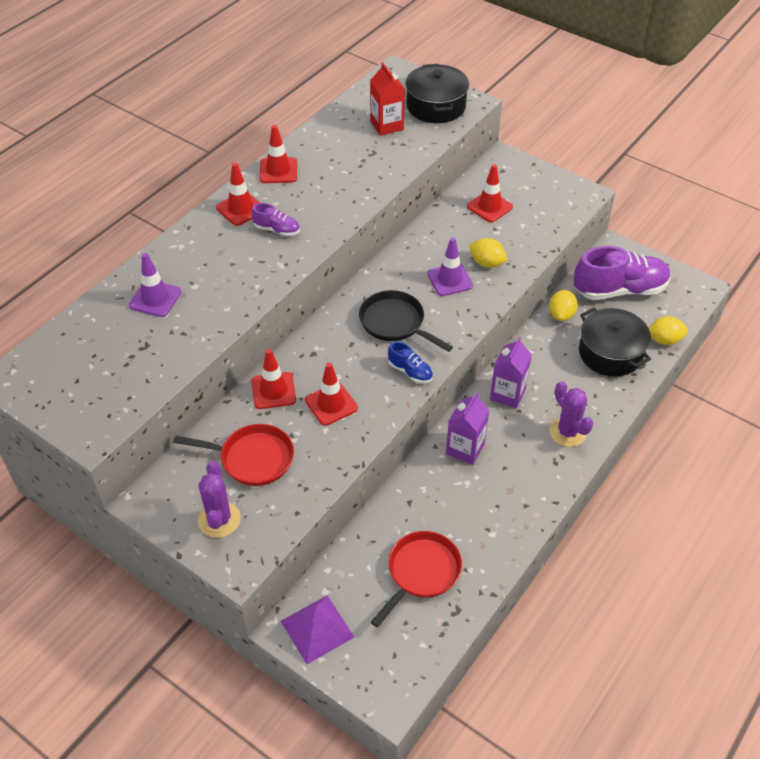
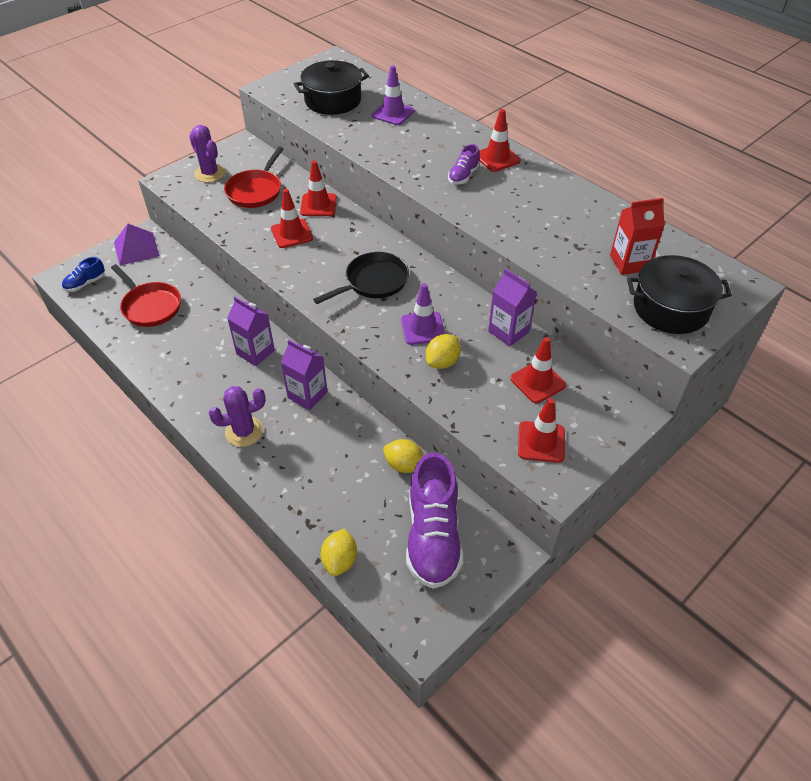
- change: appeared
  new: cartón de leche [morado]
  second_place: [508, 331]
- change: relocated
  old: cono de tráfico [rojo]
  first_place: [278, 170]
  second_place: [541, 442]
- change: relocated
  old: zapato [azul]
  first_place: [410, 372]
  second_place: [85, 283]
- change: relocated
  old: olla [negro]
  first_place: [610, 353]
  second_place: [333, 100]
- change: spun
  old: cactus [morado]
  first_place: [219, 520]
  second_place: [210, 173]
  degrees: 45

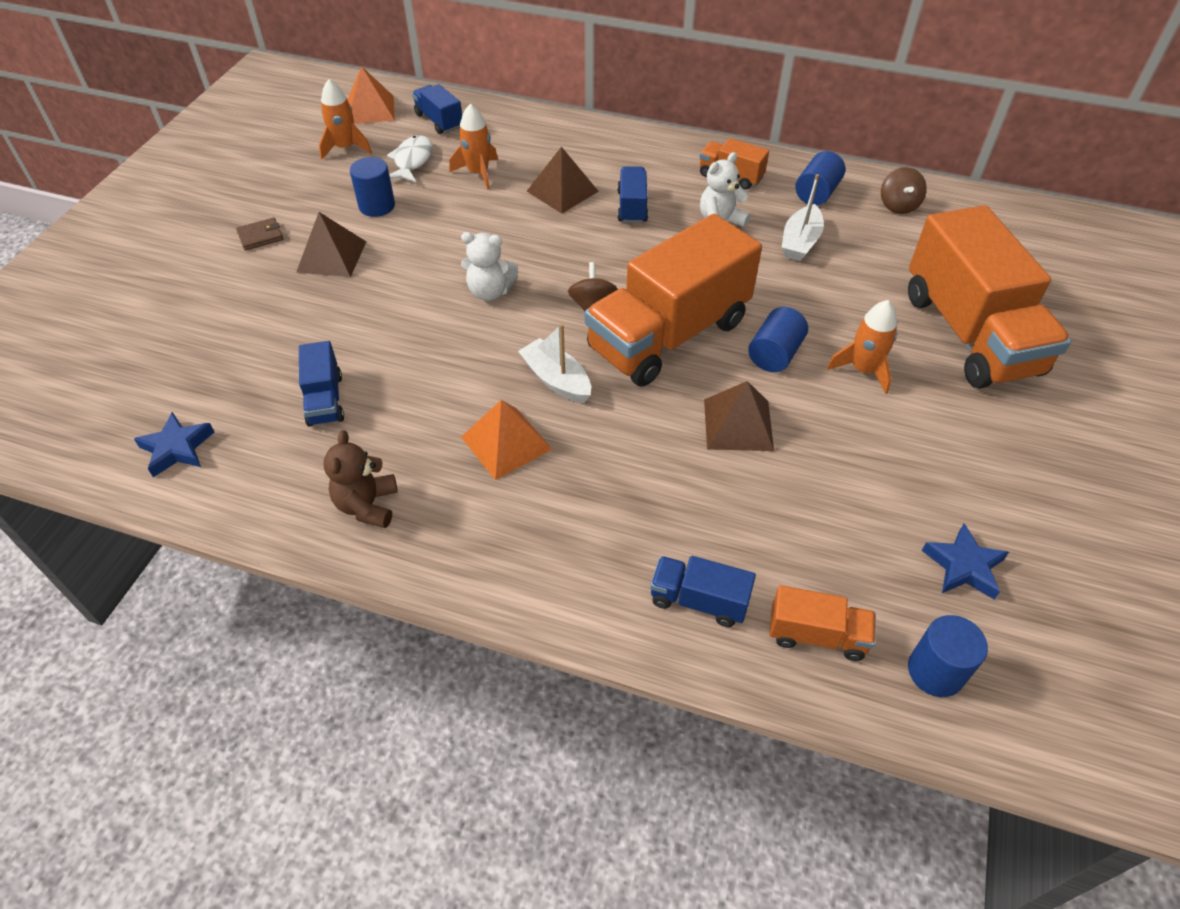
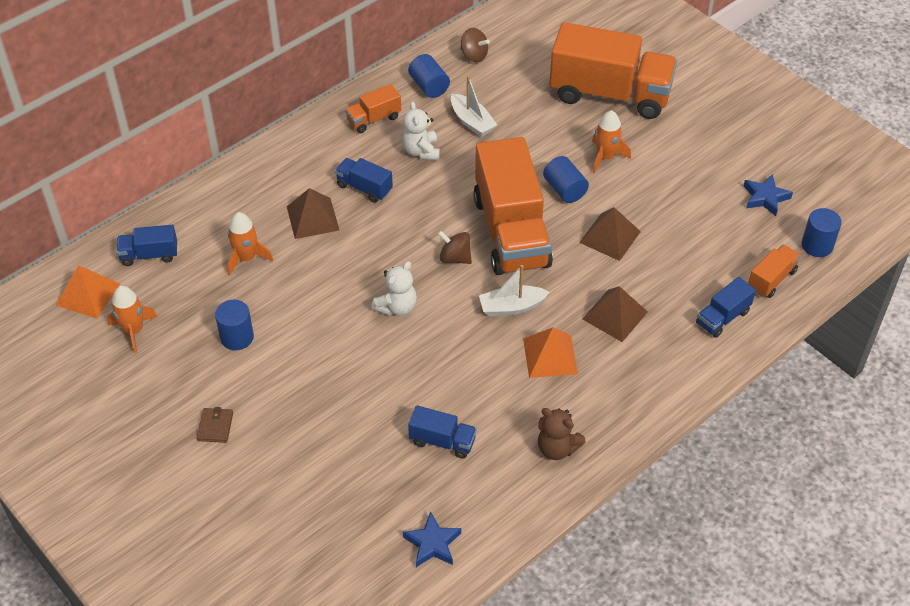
- change: missing
  old: pez [blanco]
  first_place: [412, 161]
- change: relocated
  old: pirámide [marrón]
  first_place: [332, 256]
  second_place: [615, 315]

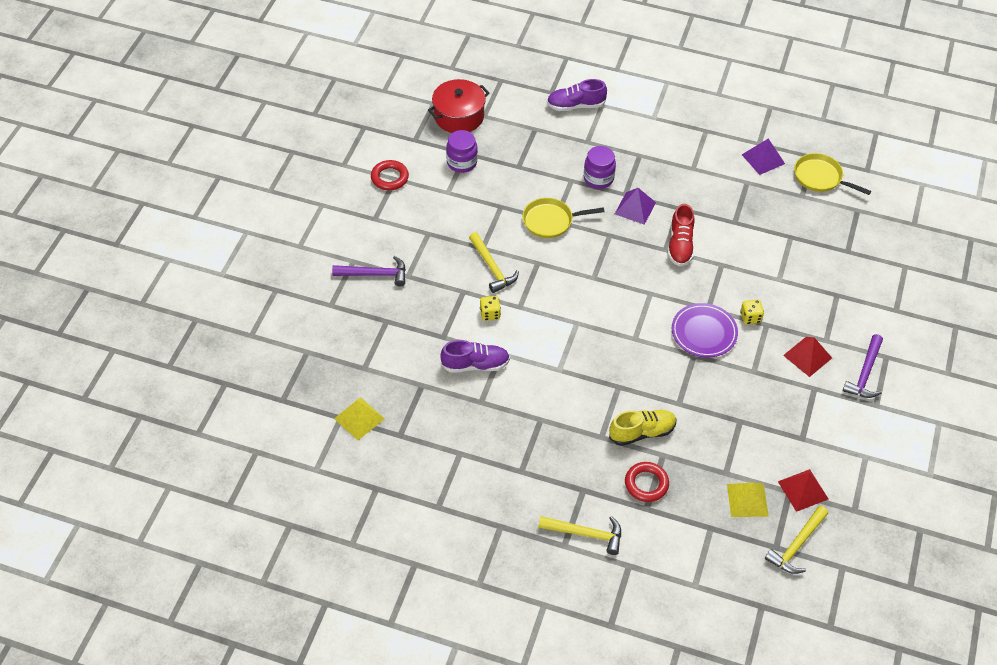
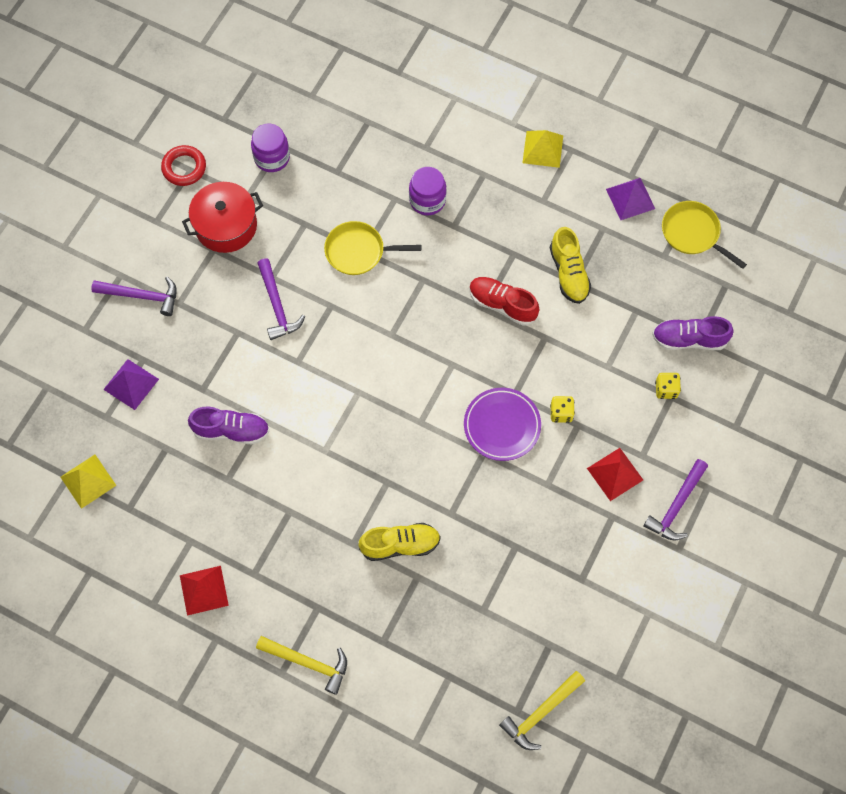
- change: missing
  old: anillo [rojo]
  first_place: [646, 484]
- change: appeared
  new: zapato [amarillo]
  second_place: [568, 273]
- change: relocated
  old: olla [rojo]
  first_place: [459, 116]
  second_place: [226, 226]
- change: relocated
  old: dado [amarillo]
  first_place: [490, 314]
  second_place: [666, 389]
- change: relocated
  old: zapato [morado]
  first_place: [575, 105]
  second_place: [689, 339]
- change: relocated
  old: pirámide [morado]
  first_place: [635, 208]
  second_place: [131, 384]
- change: relocated
  old: pirámide [amarillo]
  first_place: [747, 500]
  second_place: [542, 149]
- change: relocated
  old: pirámide [rojo]
  first_place: [803, 490]
  second_place: [204, 590]
- change: colour
  old: martillo [amarillo]
  new: martillo [morado]
  first_place: [492, 268]
  second_place: [277, 306]
- change: spun
  old: zapato [rojo]
  first_place: [680, 245]
  second_place: [502, 305]
  degrees: 105

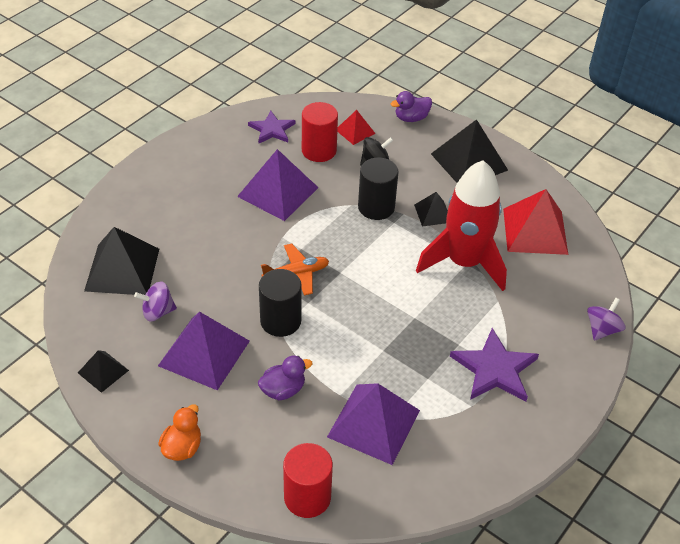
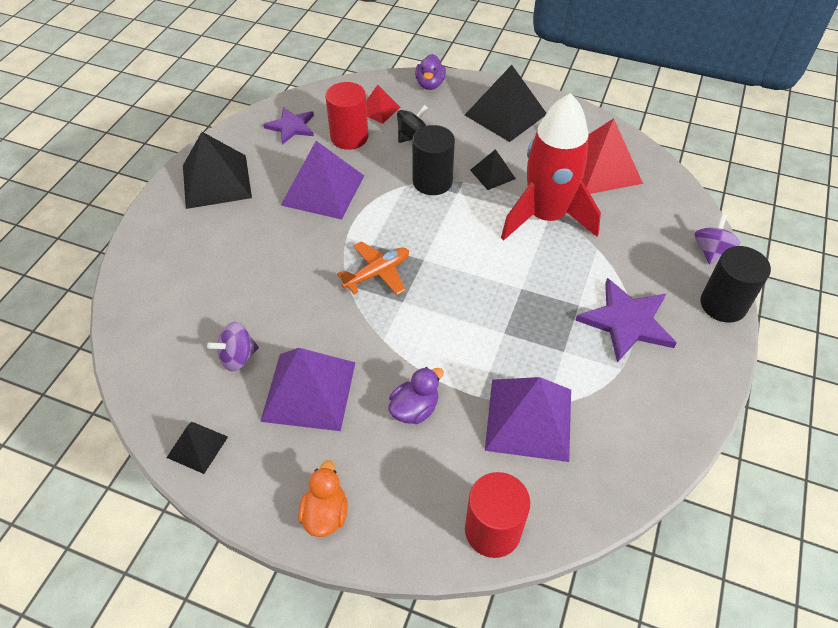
- change: relocated
  old: pirámide [negro]
  first_place: [122, 269]
  second_place: [216, 181]
- change: relocated
  old: cilindro [negro]
  first_place: [280, 321]
  second_place: [723, 304]
- change: spun
  old: pato [morado]
  first_place: [411, 118]
  second_place: [430, 84]
  degrees: -45

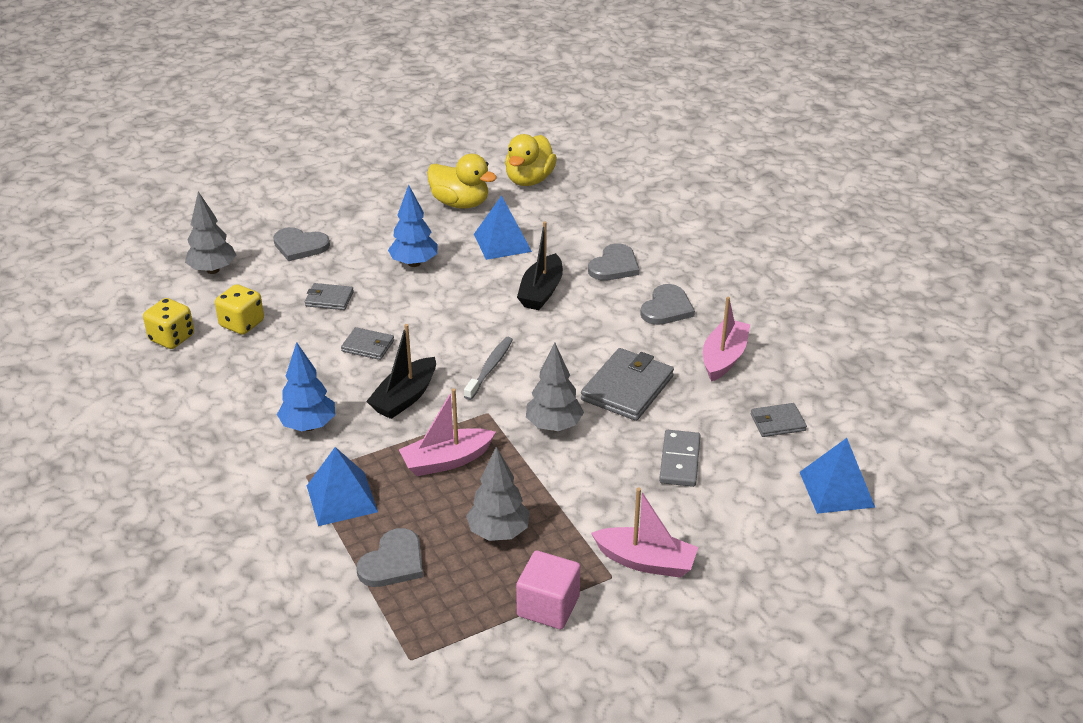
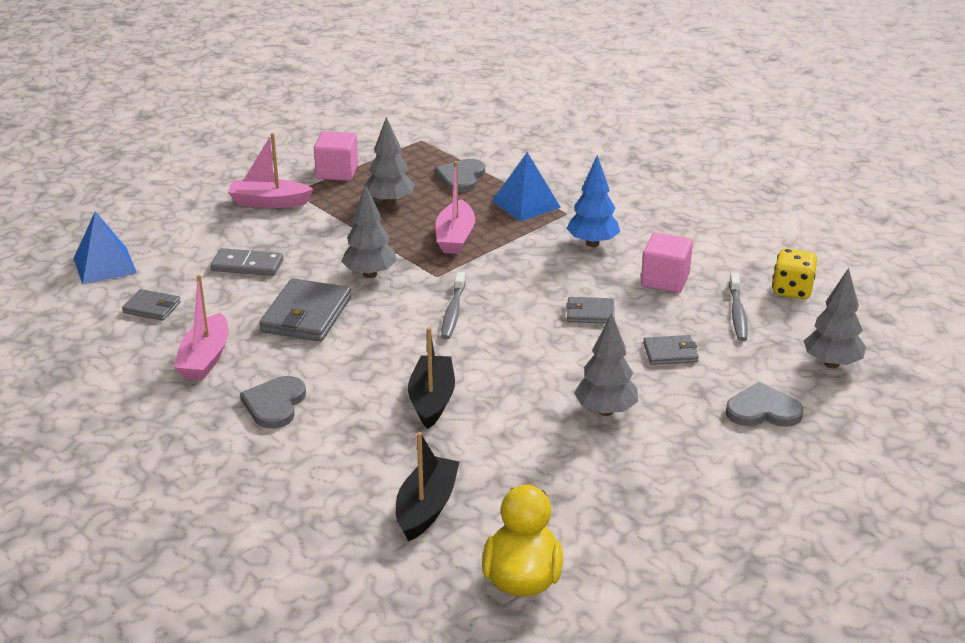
- change: missing
  old: pato [amarillo]
  first_place: [460, 203]
- change: missing
  old: pirámide [azul]
  first_place: [502, 242]
- change: missing
  old: corazón [gris]
  first_place: [614, 266]
- change: appeared
  new: cubo [rosa]
  second_place: [665, 280]
- change: relocated
  old: barco [negro]
  first_place: [405, 397]
  second_place: [426, 508]
- change: exchanged
  old: dado [amarillo]
  new: cepillo de dientes [gris]
  first_place: [242, 324]
  second_place: [737, 313]
- change: colour
  old: árbol [azul]
  new: árbol [gris]
  first_place: [414, 263]
  second_place: [605, 411]
- change: spun
  old: barco [rosa]
  first_place: [446, 461]
  second_place: [455, 237]
  degrees: 135
- change: spun
  old: ficha de dominó [gris]
  first_place: [680, 461]
  second_place: [247, 265]
  degrees: -75
- change: spun
  old: cartera [gris]
  first_place: [777, 422]
  second_place: [152, 307]
  degrees: 45

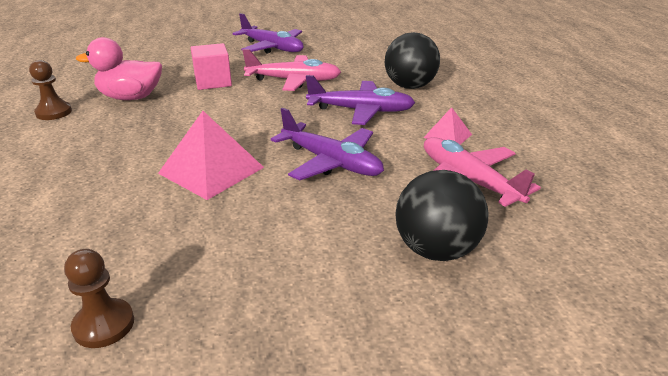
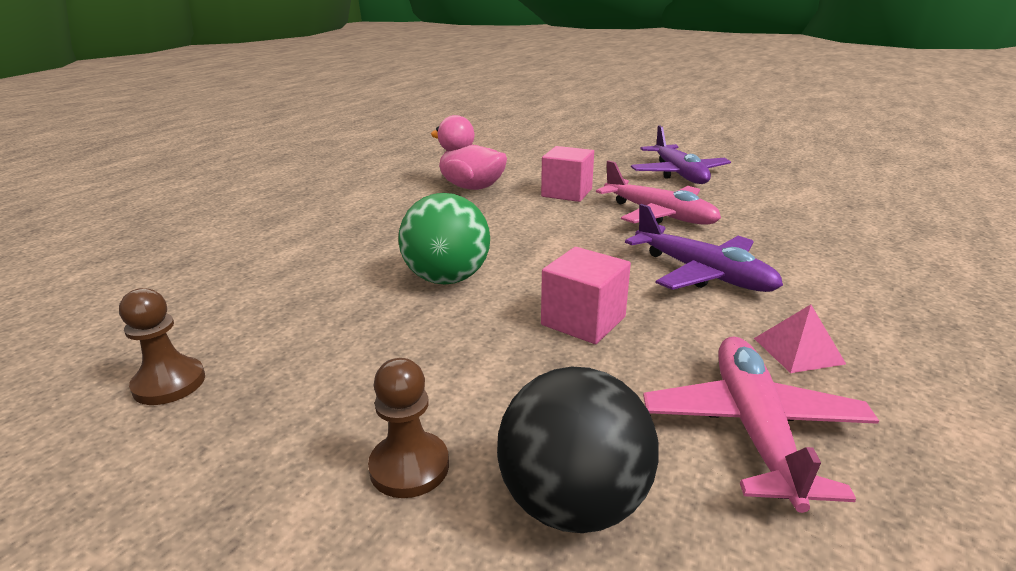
- change: missing
  old: pelota [negro]
  first_place: [410, 86]
- change: relocated
  old: peón [marrón]
  first_place: [54, 112]
  second_place: [409, 467]
- change: exchanged
  old: pirámide [rosa]
  new: pelota [verde]
  first_place: [211, 170]
  second_place: [447, 279]
- change: exchanged
  old: avión [morado]
  new: cubo [rosa]
  first_place: [331, 162]
  second_place: [583, 321]

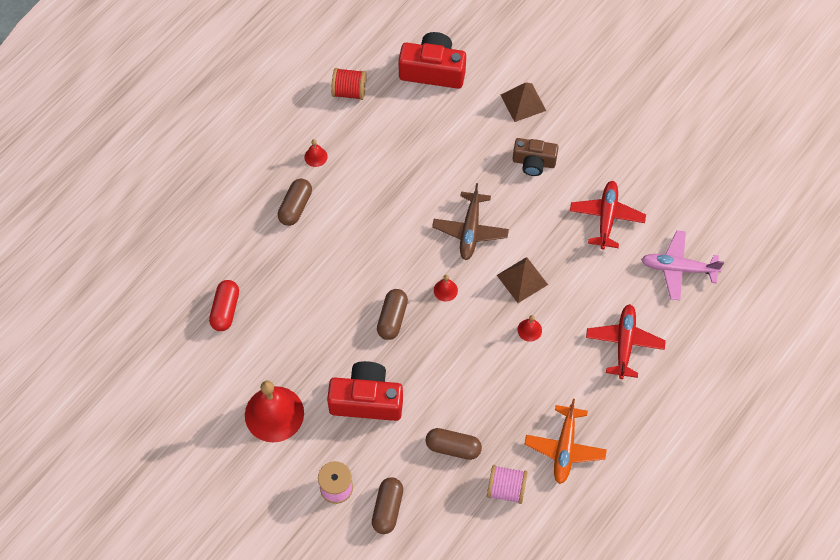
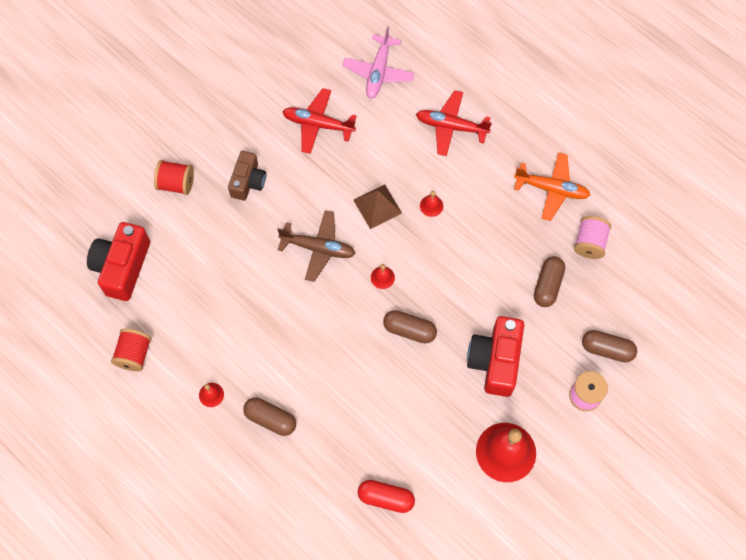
- change: exchanged
  old: pirámide [marrón]
  new: carrete [rojo]
  first_place: [523, 102]
  second_place: [176, 183]

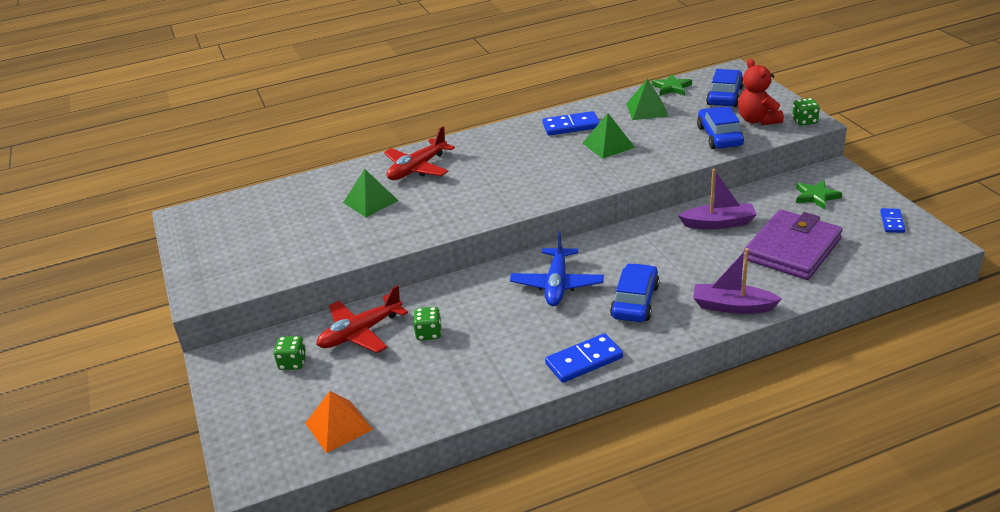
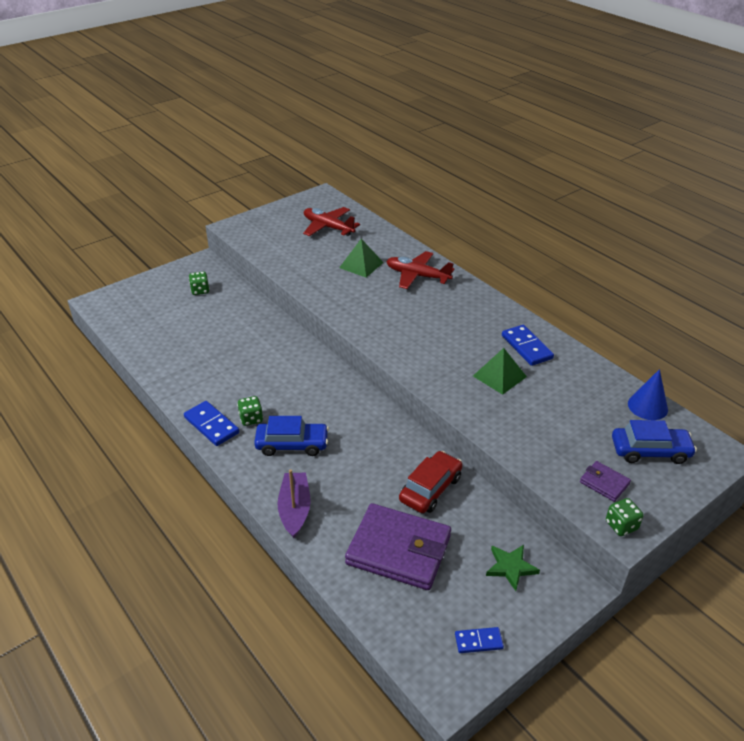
- change: missing
  old: pirámide [naranja]
  first_place: [338, 426]
- change: missing
  old: avión [azul]
  first_place: [557, 285]
- change: missing
  old: pirámide [verde]
  first_place: [647, 110]
- change: missing
  old: coche [azul]
  first_place: [719, 136]
- change: relocated
  old: avión [rojo]
  first_place: [360, 333]
  second_place: [328, 227]
- change: relocated
  old: dado [verde]
  first_place: [429, 333]
  second_place: [251, 419]
- change: exchanged
  old: estrella [verde]
  new: cono [azul]
  first_place: [671, 88]
  second_place: [647, 406]
- change: exchanged
  old: barco [morado]
  new: coche [rojo]
  first_place: [718, 223]
  second_place: [430, 489]
- change: exchanged
  old: osito [rojo]
  new: cartera [morado]
  first_place: [757, 120]
  second_place: [604, 483]

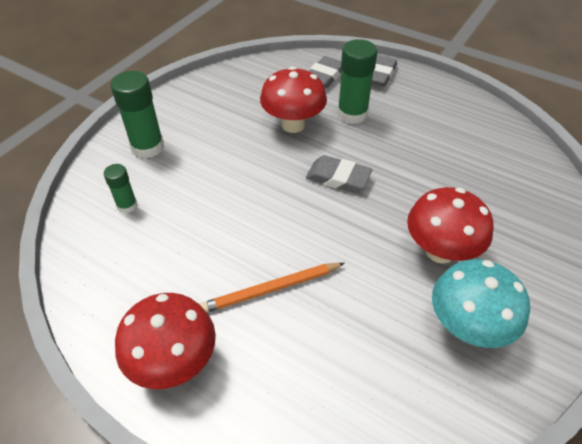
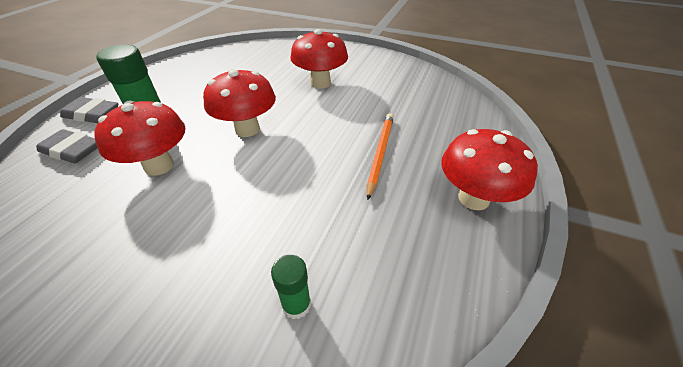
- change: missing
  old: barra de pegamento [verde]
  first_place: [148, 147]
- change: missing
  old: seta [turquesa]
  first_place: [467, 327]
- change: exchanged
  old: goma de borrar [gris]
  new: seta [rojo]
  first_place: [338, 178]
  second_place: [247, 129]
- change: spun
  old: lápiz [naranja]
  first_place: [271, 289]
  second_place: [380, 153]
  degrees: -135

